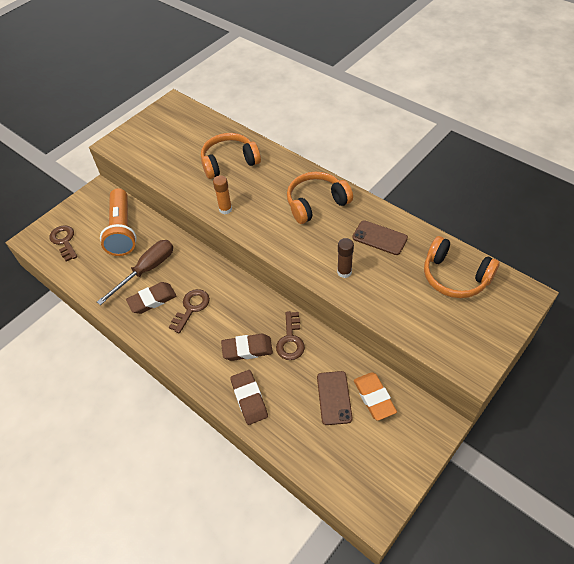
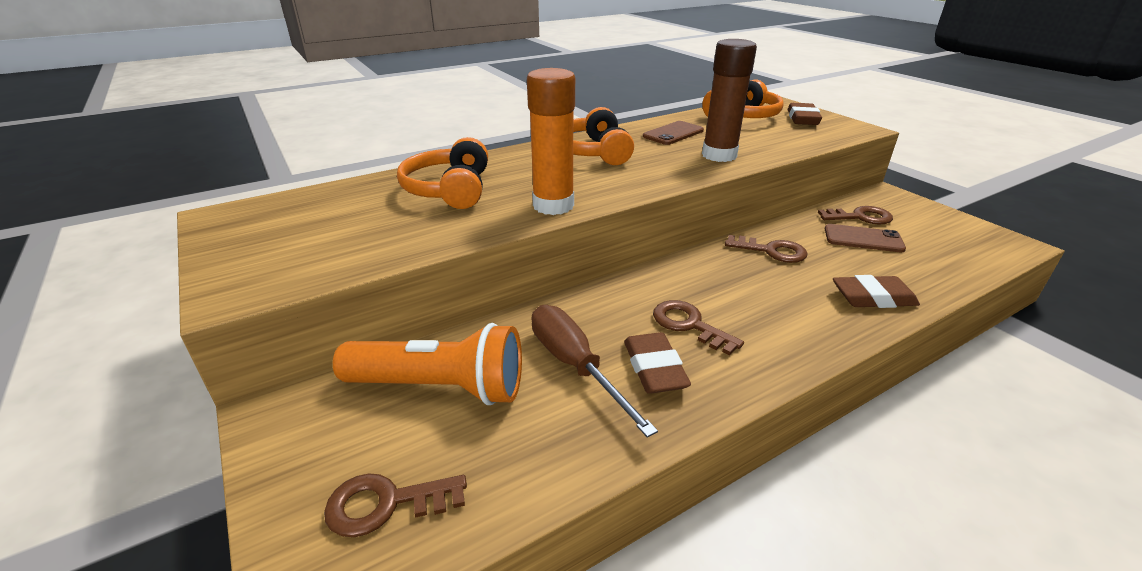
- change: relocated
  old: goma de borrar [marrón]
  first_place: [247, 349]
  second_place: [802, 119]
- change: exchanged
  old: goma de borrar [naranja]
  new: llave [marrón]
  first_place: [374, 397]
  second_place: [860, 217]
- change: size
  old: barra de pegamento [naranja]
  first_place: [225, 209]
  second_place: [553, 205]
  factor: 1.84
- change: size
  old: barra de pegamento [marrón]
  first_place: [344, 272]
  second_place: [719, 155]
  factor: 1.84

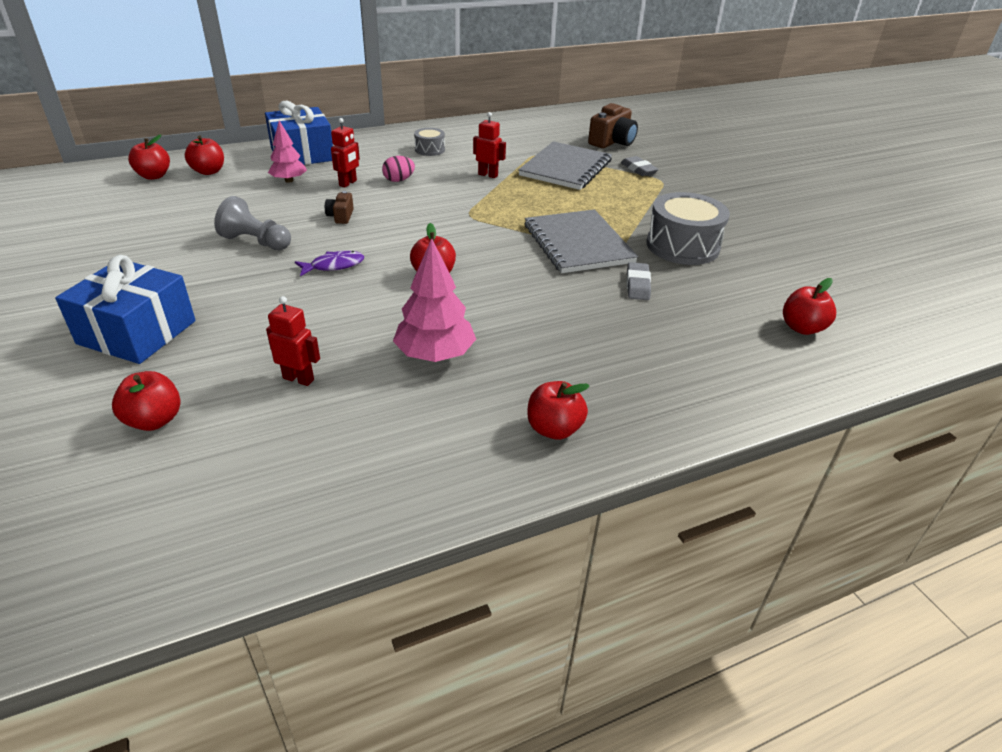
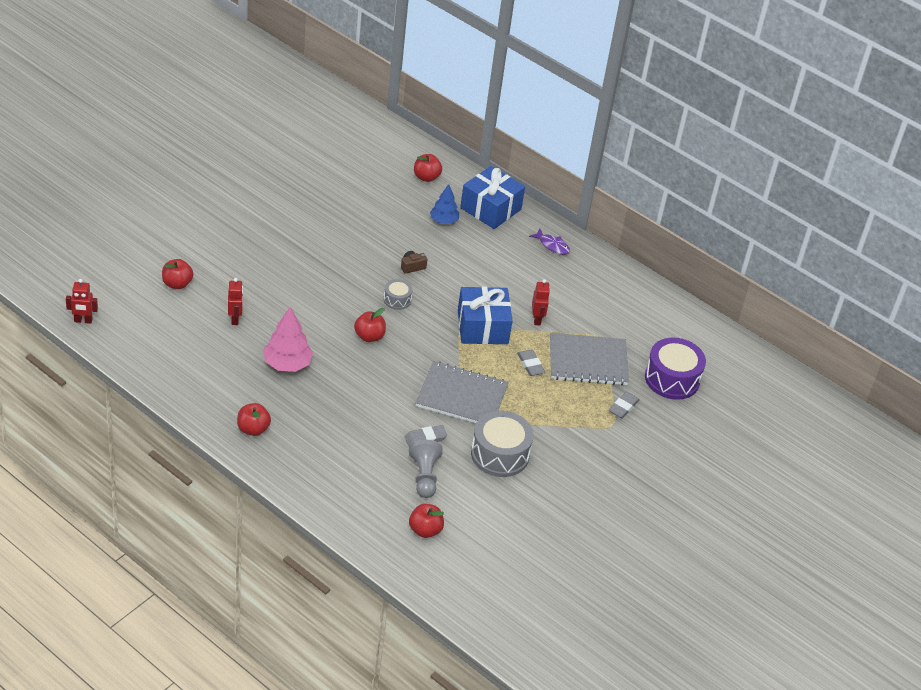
- change: missing
  old: manzana [rojo]
  first_place: [154, 176]
- change: missing
  old: huevo [rosa]
  first_place: [399, 180]
- change: appeared
  new: goma de borrar [gris]
  second_place: [530, 365]
- change: relocated
  old: regalo [azul]
  first_place: [137, 332]
  second_place: [482, 327]
- change: relocated
  old: peón [gris]
  first_place: [256, 242]
  second_place: [424, 476]
- change: relocated
  old: pez [morado]
  first_place: [334, 265]
  second_place: [552, 245]
- change: relocated
  old: robot [rojo]
  first_place: [348, 183]
  second_place: [83, 321]
- change: relocated
  old: tambor [gris]
  first_place: [430, 150]
  second_place: [397, 300]
- change: exchanged
  old: cámara [marrón]
  new: tambor [morado]
  first_place: [612, 142]
  second_place: [672, 379]
- change: colour
  old: árbol [rosa]
  new: árbol [azul]
  first_place: [289, 180]
  second_place: [444, 221]
- change: spun
  old: cuaderno [gris]
  first_place: [578, 243]
  second_place: [461, 396]
  degrees: 60

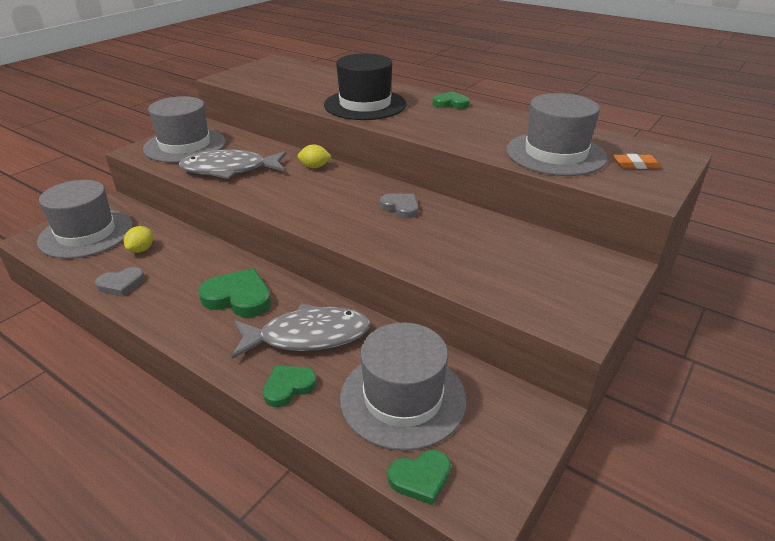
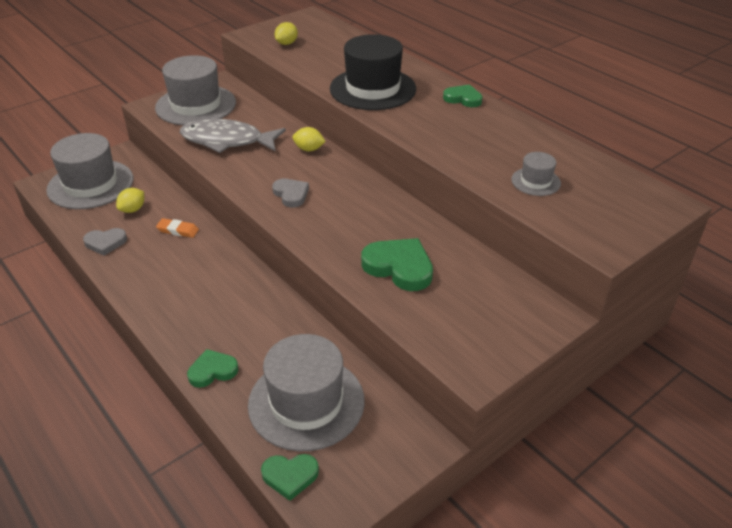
- change: missing
  old: pez [gris]
  first_place: [308, 336]
- change: appeared
  new: limón [amarillo]
  second_place: [286, 43]
- change: relocated
  old: corazón [verde]
  first_place: [238, 297]
  second_place: [399, 267]
- change: relocated
  old: corazón [gris]
  first_place: [401, 207]
  second_place: [291, 194]
- change: relocated
  old: goma de borrar [naranja]
  first_place: [635, 165]
  second_place: [178, 230]
- change: size
  old: sombrero [gris]
  first_place: [555, 154]
  second_place: [535, 181]
  factor: 0.47

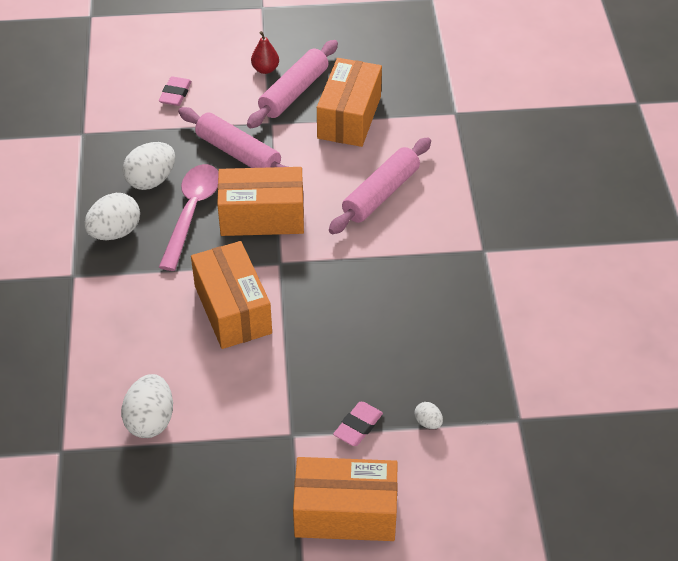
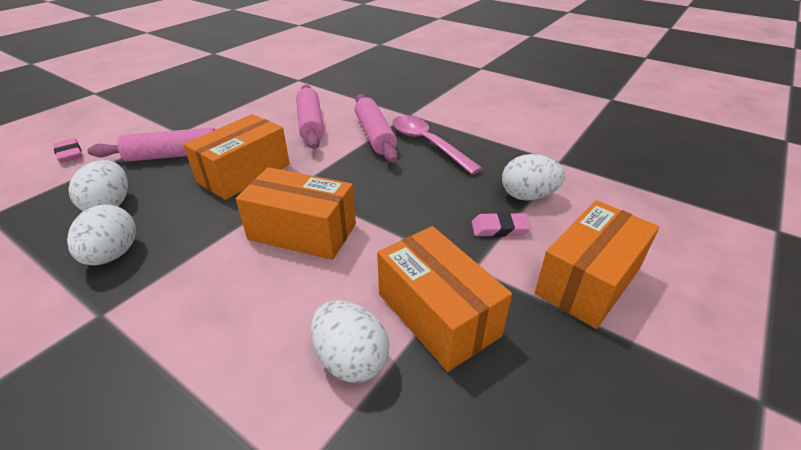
- change: missing
  old: pera [rojo]
  first_place: [265, 69]
- change: relocated
  old: cuchara [rosa]
  first_place: [192, 212]
  second_place: [427, 143]
- change: relocated
  old: rodillo [rosa]
  first_place: [293, 92]
  second_place: [374, 135]
- change: relocated
  old: caja [naranja]
  first_place: [349, 117]
  second_place: [437, 314]
- change: spun
  old: goma de borrar [rosa]
  first_place: [358, 426]
  second_place: [499, 228]
  degrees: -75
- change: size
  old: huevo [blanco]
  first_place: [428, 422]
  second_place: [528, 196]
  factor: 2.06

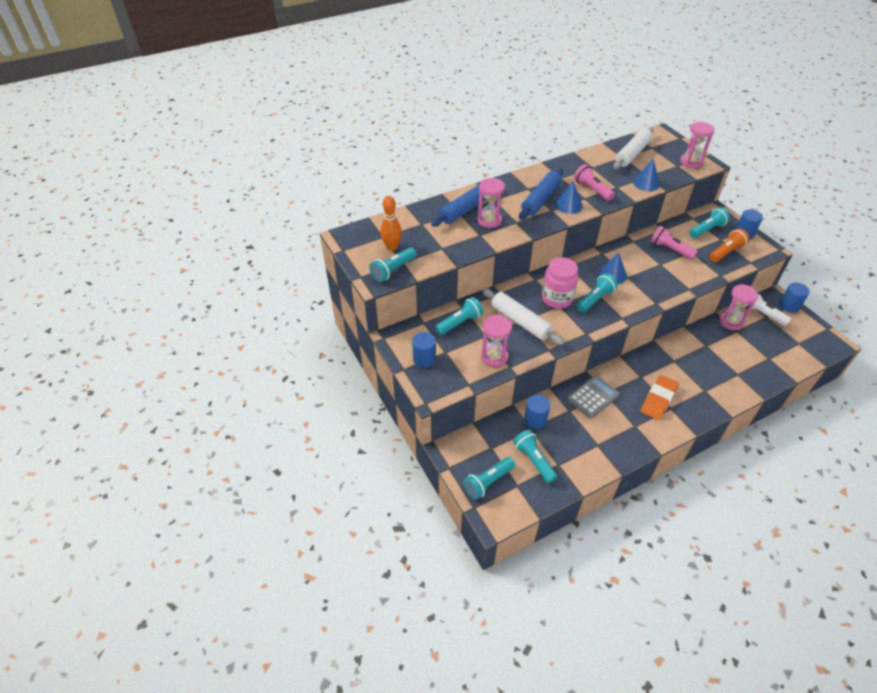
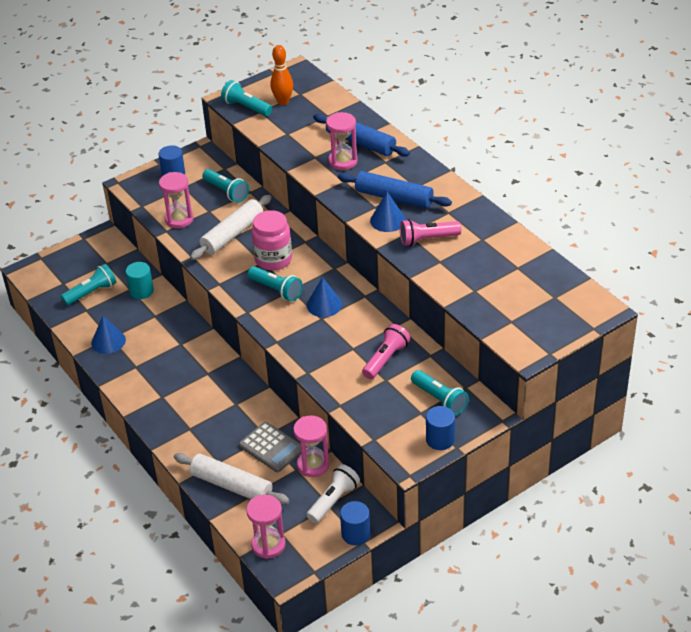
- change: missing
  old: lámpara de mano [turquesa]
  first_place: [488, 482]
- change: missing
  old: goma de borrar [naranja]
  first_place: [658, 399]
- change: missing
  old: lámpara de mano [naranja]
  first_place: [726, 252]
- change: relocated
  old: calculadora [gris]
  first_place: [593, 397]
  second_place: [271, 447]
- change: relocated
  old: rodillo [blanco]
  first_place: [632, 154]
  second_place: [231, 485]
- change: relocated
  old: cono [azul]
  first_place: [646, 183]
  second_place: [108, 341]
- change: relocated
  old: reloj de arena [rosa]
  first_place: [691, 162]
  second_place: [268, 545]
- change: colour
  old: cilindro [azul]
  new: cilindro [turquesa]
  first_place: [535, 419]
  second_place: [141, 291]
- change: spun
  old: lámpara de mano [rosa]
  first_place: [592, 189]
  second_place: [427, 239]
  degrees: -150

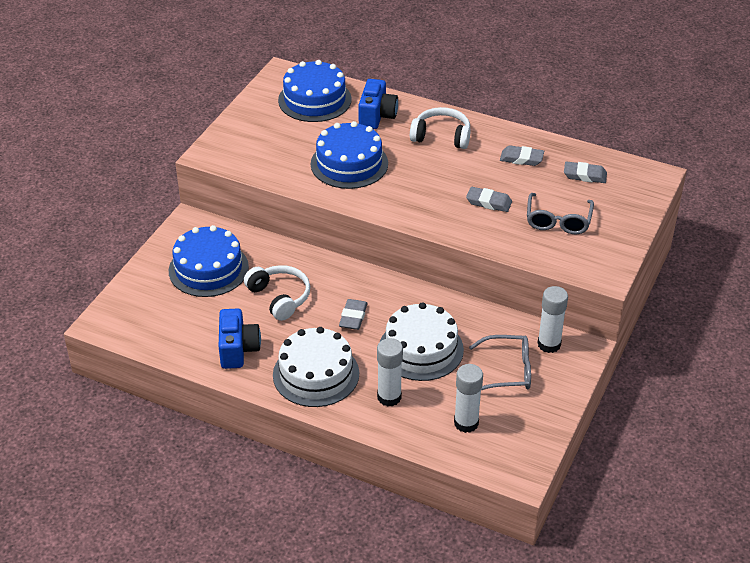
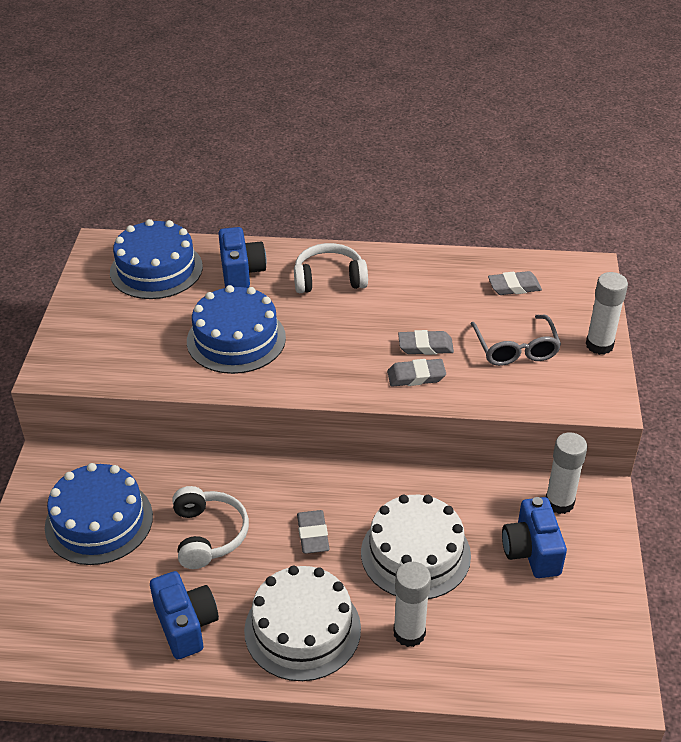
- change: relocated
  old: barra de pegamento [blanco]
  first_place: [466, 423]
  second_place: [599, 345]
- change: relocated
  old: goma de borrar [gris]
  first_place: [521, 158]
  second_place: [416, 376]
- change: exchanged
  old: gafas [gris]
  new: cámara [azul]
  first_place: [508, 371]
  second_place: [531, 551]
- change: spun
  old: auriculares [blanco]
  first_place: [279, 297]
  second_place: [208, 535]
  degrees: 45

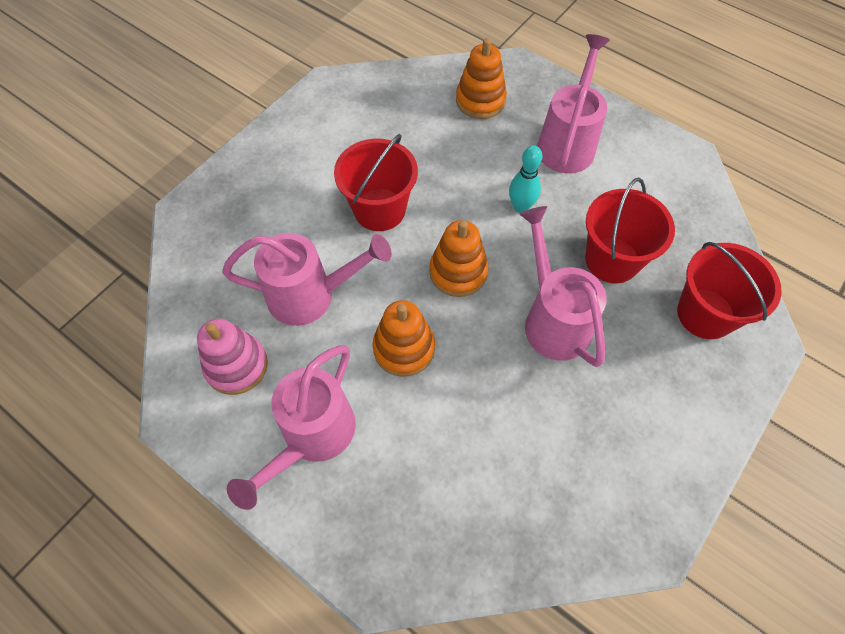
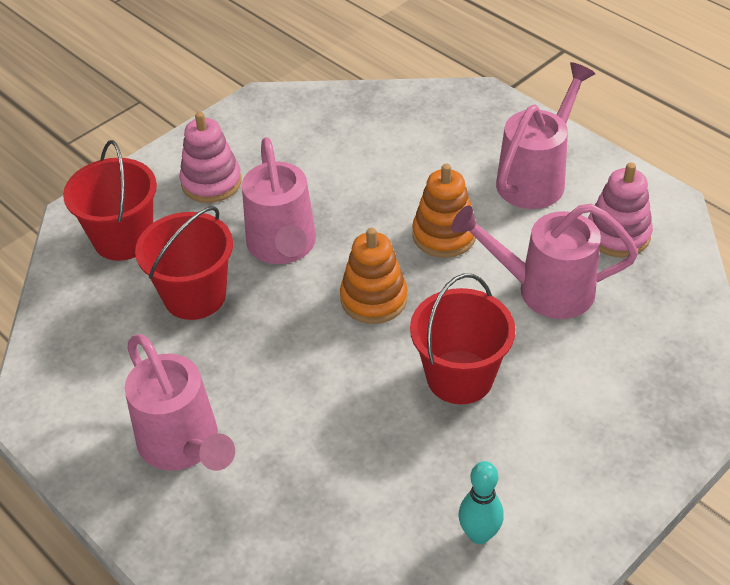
- change: missing
  old: juguete apilable [naranja]
  first_place: [480, 100]
- change: appeared
  new: juguete apilable [rosa]
  second_place: [211, 182]
- change: relocated
  old: bolo [turquesa]
  first_place: [521, 206]
  second_place: [479, 534]
- change: spun
  old: regadera [rosa]
  first_place: [568, 142]
  second_place: [184, 446]
  degrees: -60

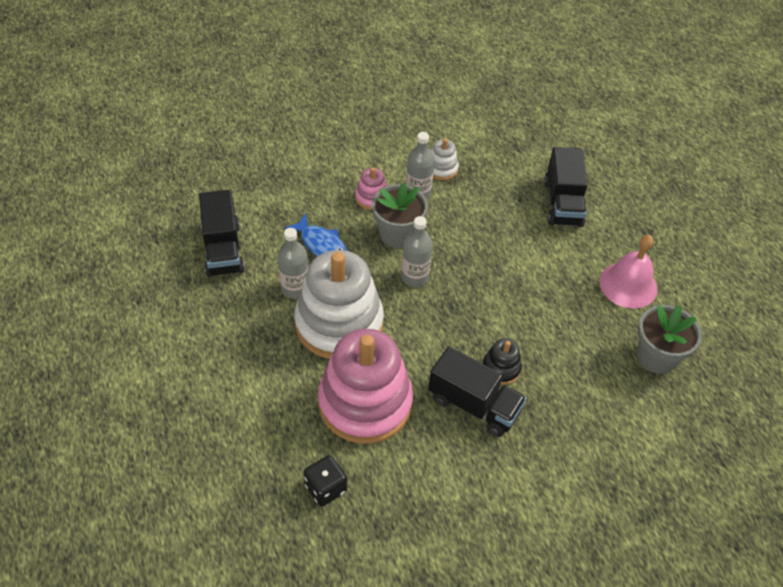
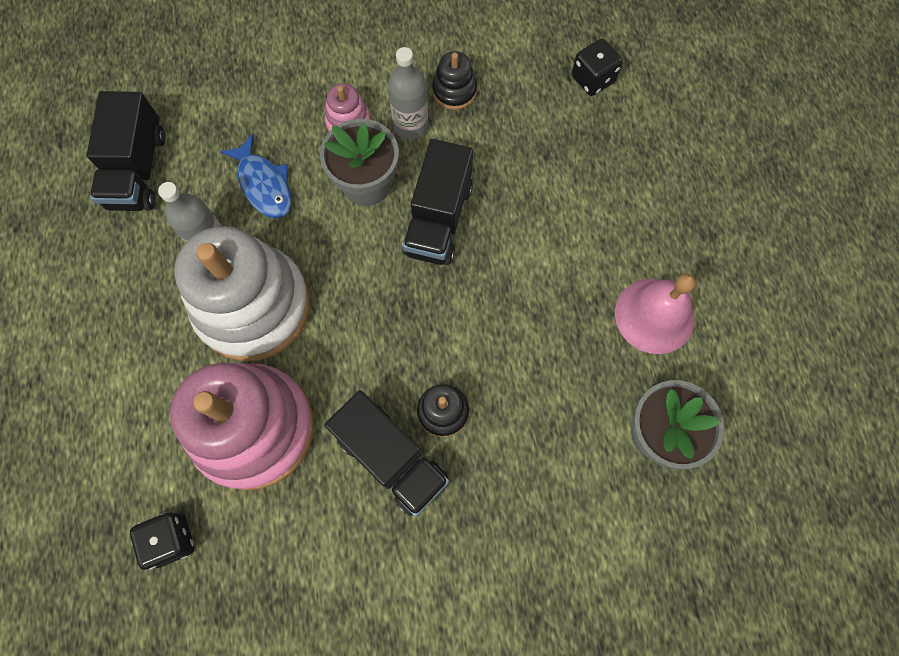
- change: missing
  old: botella [gris]
  first_place: [414, 277]
- change: appeared
  new: dado [negro]
  second_place: [592, 79]
- change: relocated
  old: camión [negro]
  first_place: [562, 203]
  second_place: [438, 219]
- change: colour
  old: juguete apilable [blanco]
  new: juguete apilable [negro]
  first_place: [441, 168]
  second_place: [454, 91]

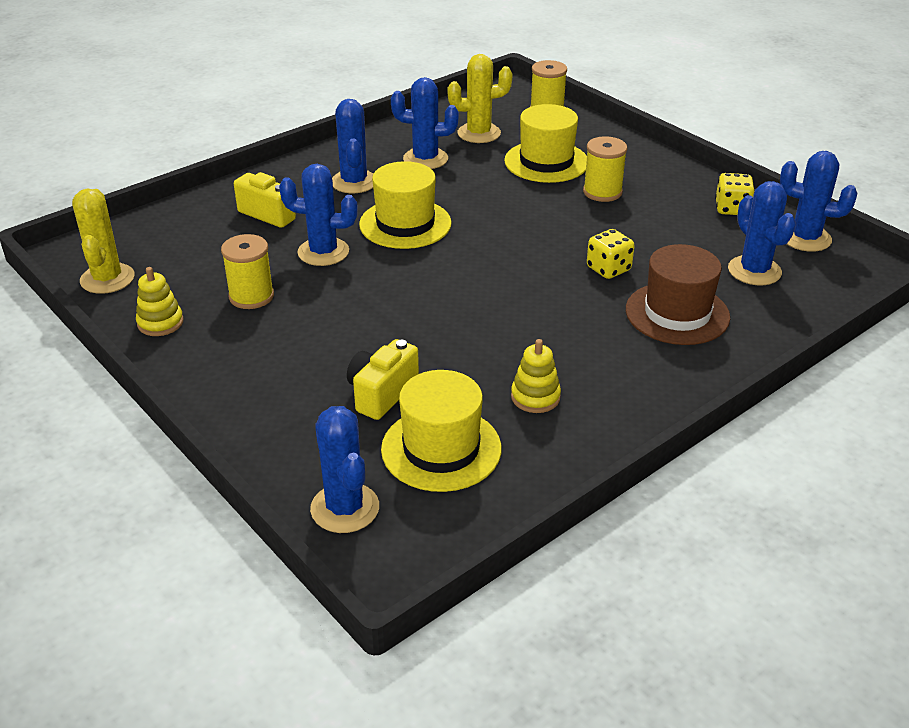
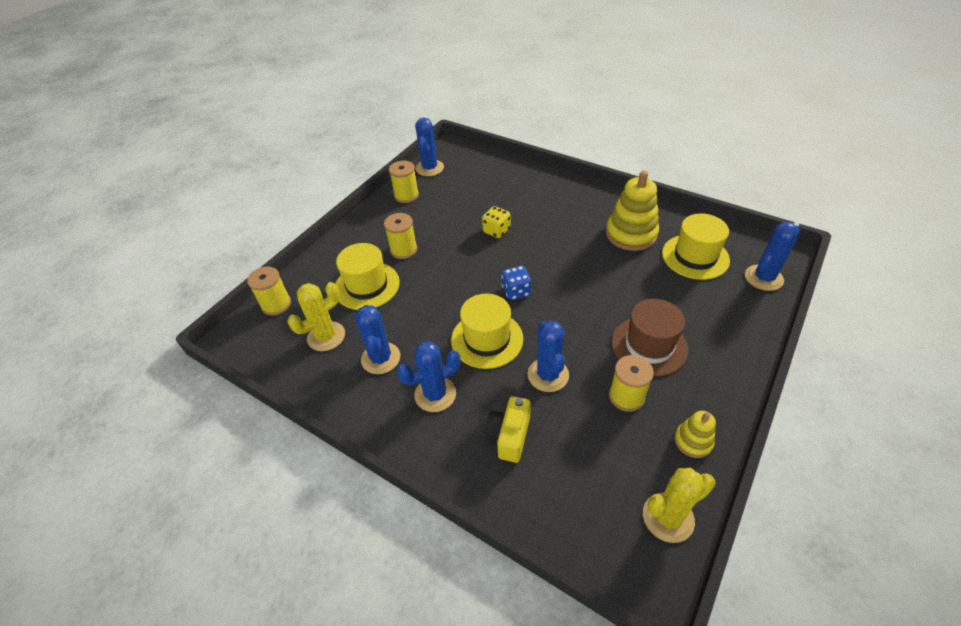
- change: missing
  old: cámara [amarillo]
  first_place: [381, 394]
- change: missing
  old: cactus [azul]
  first_place: [754, 271]
- change: appeared
  new: dado [azul]
  second_place: [516, 291]
- change: relocated
  old: sombrero [marrón]
  first_place: [677, 313]
  second_place: [649, 345]
- change: exchanged
  old: dado [amarillo]
  new: carrete [amarillo]
  first_place: [731, 209]
  second_place: [406, 195]
- change: spun
  old: cactus [amarillo]
  first_place: [479, 133]
  second_place: [326, 336]
  degrees: 75
- change: size
  old: juguete apilable [amarillo]
  first_place: [535, 397]
  second_place: [631, 234]
  factor: 1.88

